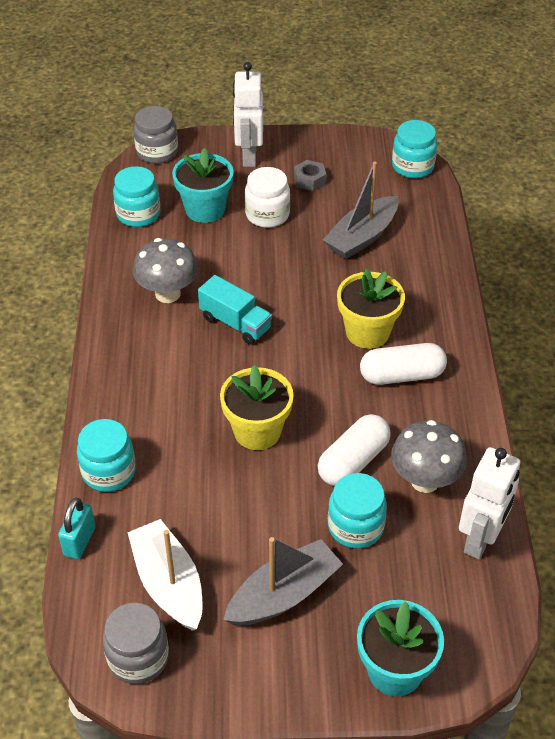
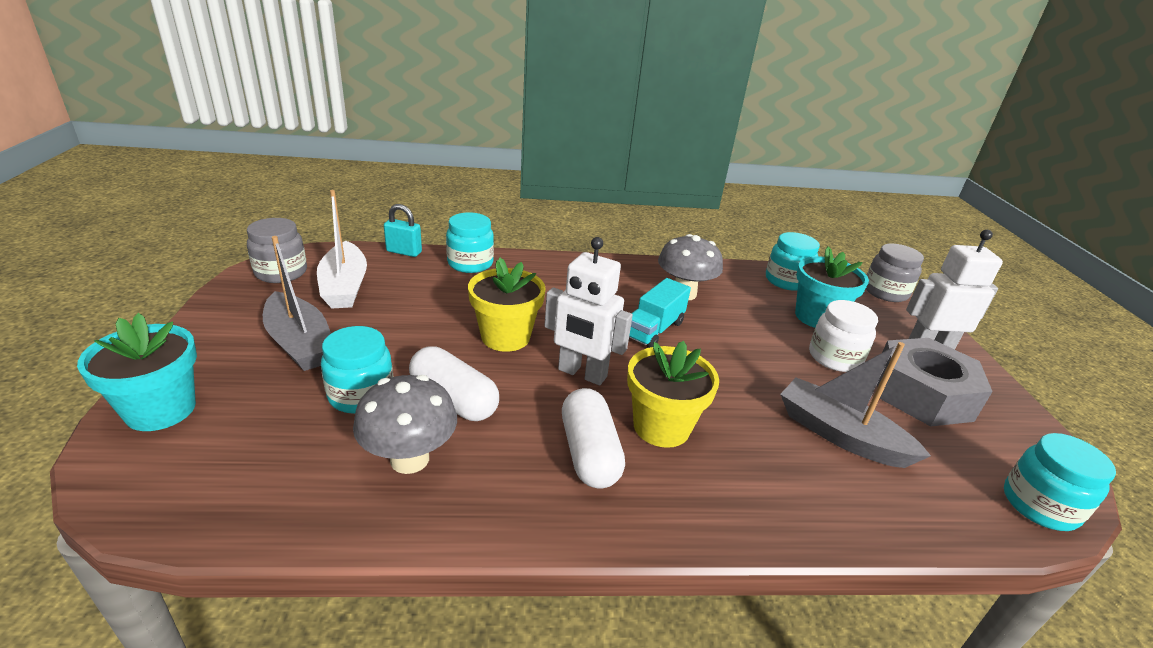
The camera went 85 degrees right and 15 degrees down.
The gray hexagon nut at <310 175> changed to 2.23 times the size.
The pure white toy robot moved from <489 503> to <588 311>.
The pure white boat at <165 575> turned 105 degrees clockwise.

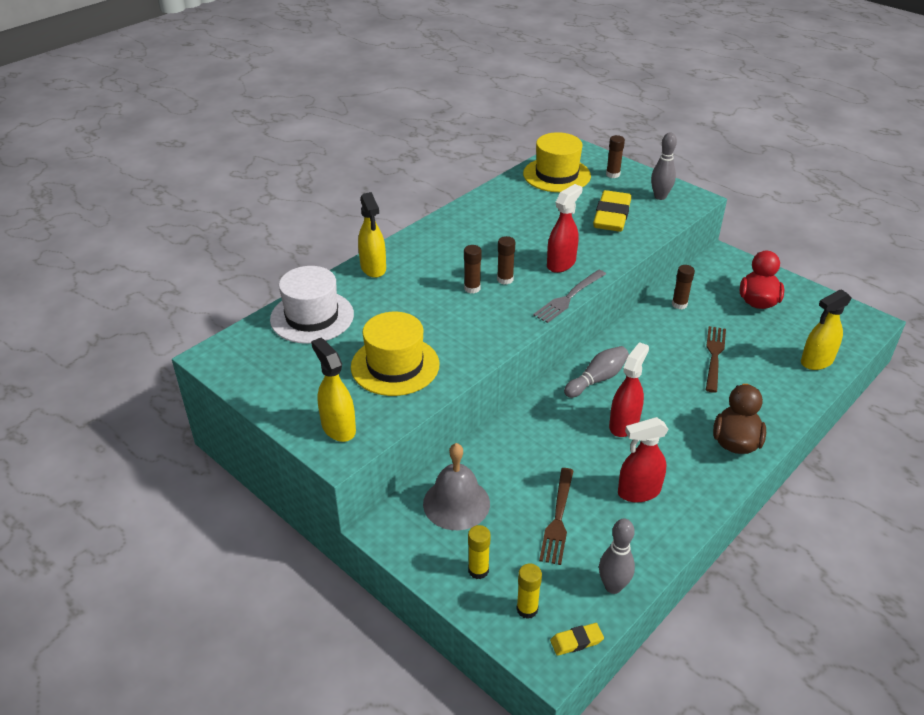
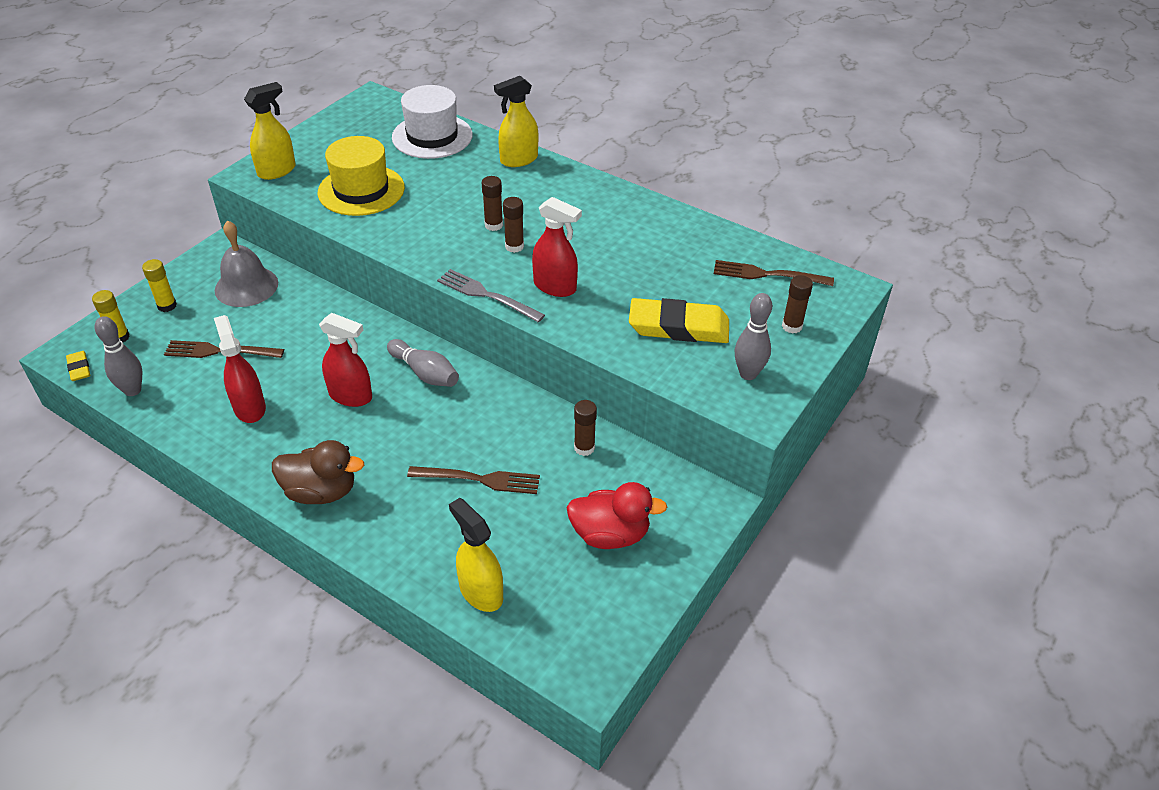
The camera went 80 degrees right and 5 degrees up.
The yellow hat at <557 162> was replaced by the dark brown fork at <774 273>.

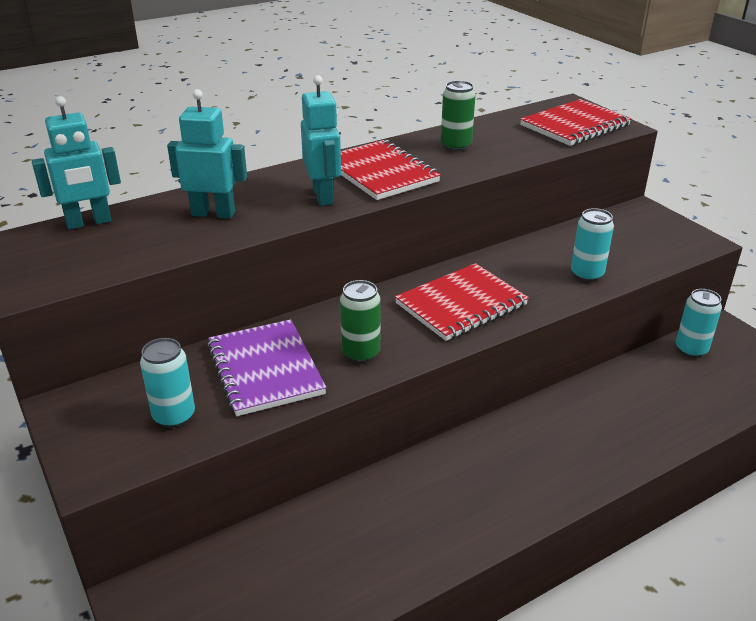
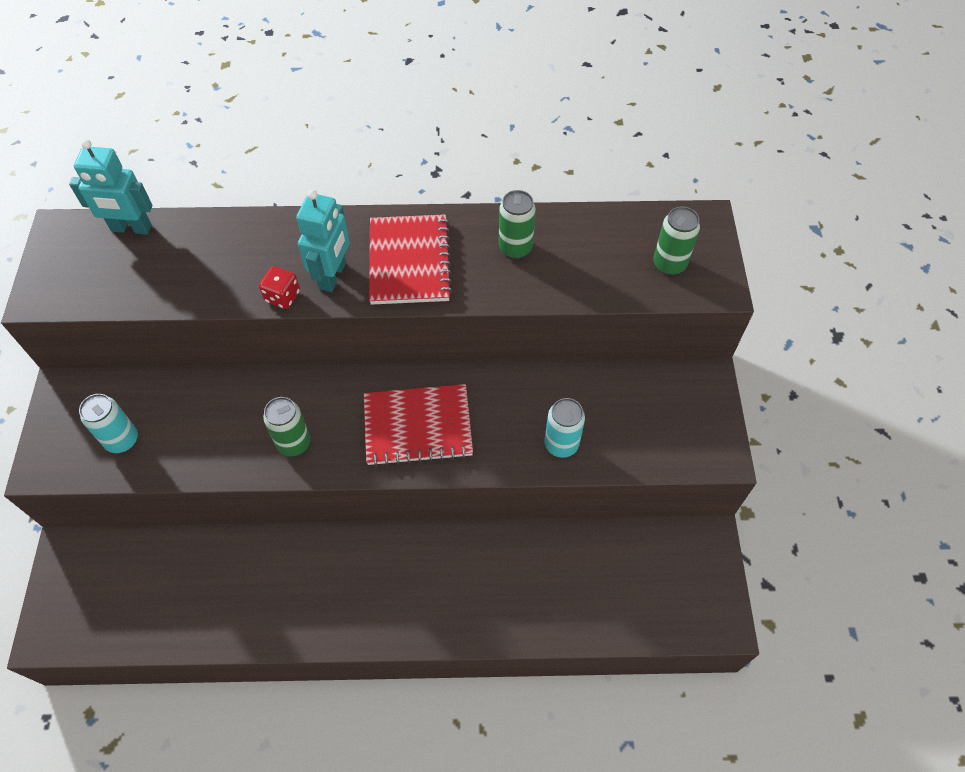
The camera went 30 degrees right and 25 degrees up.
The teal toy robot at <207 153> disappeared.
The scarlet notebook at <576 122> was replaced by the emerald can at <676 240>.
The teal can at <699 323> disappeared.
The purple notebook at <266 367> disappeared.
The scarlet die at <279 287> appeared.

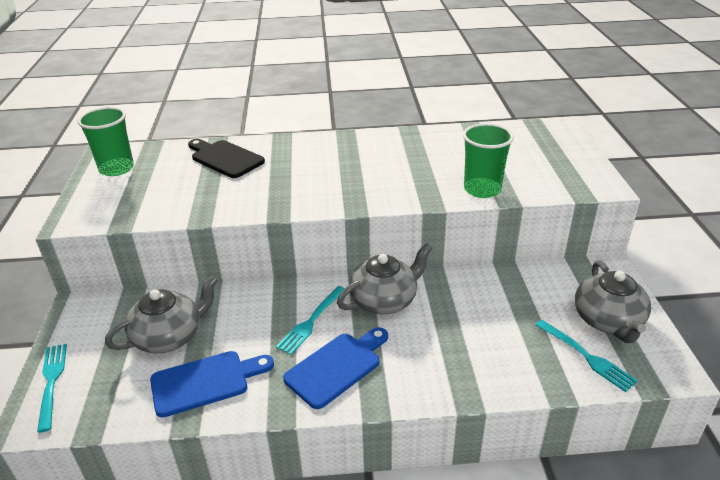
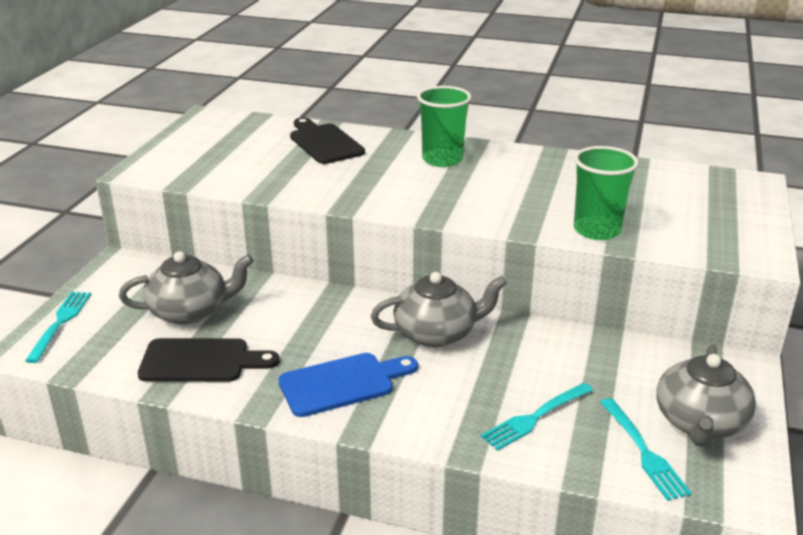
The camera went 20 degrees right and 5 degrees down.
The emerald tumbler moved from <105 141> to <444 126>.
The teal fork moved from <310 320> to <537 417>.
The cobalt bread board at <212 384> became the ebony bread board at <209 360>.

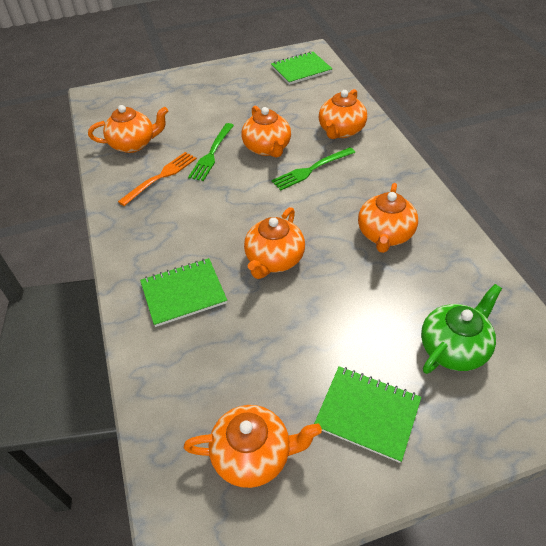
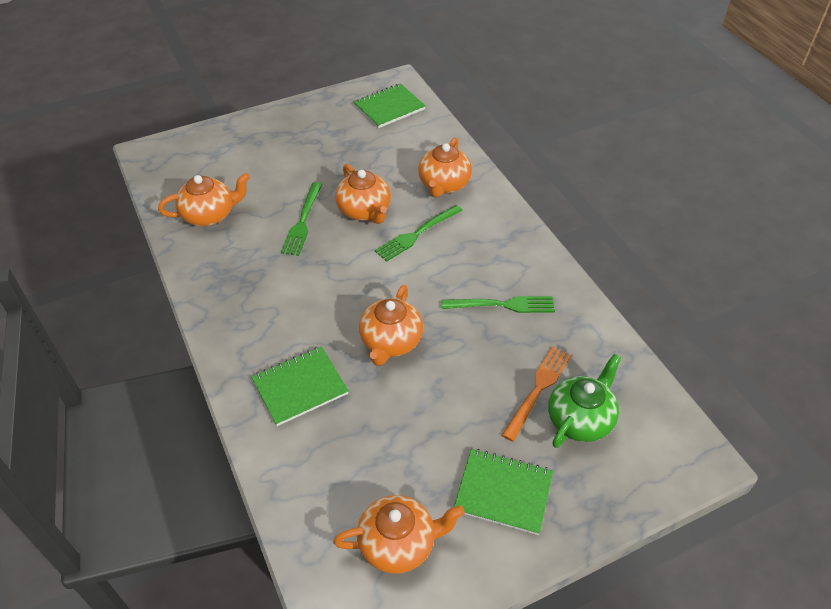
The camera went 10 degrees left and 0 degrees up.
The orange fork moved from <157 179> to <536 394>.
The orange tea pot at <388 218> was replaced by the emerald fork at <498 304>.

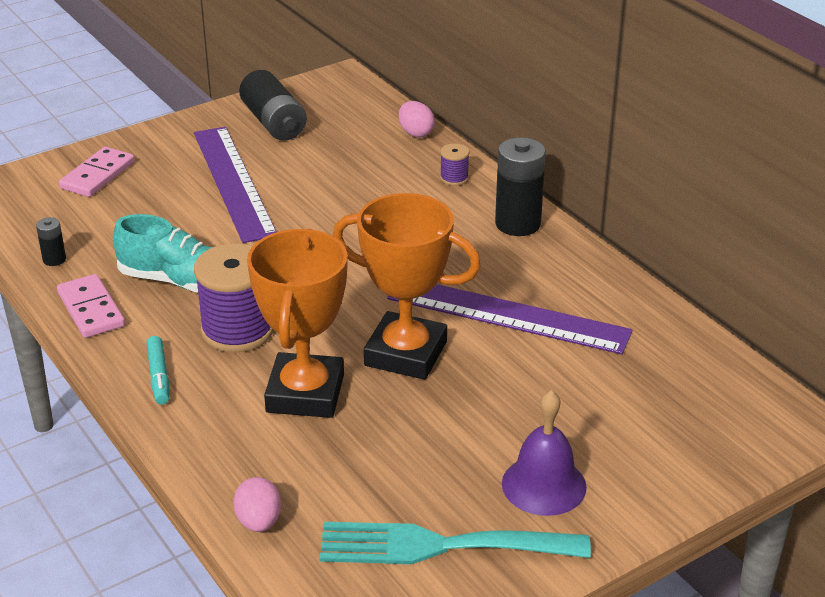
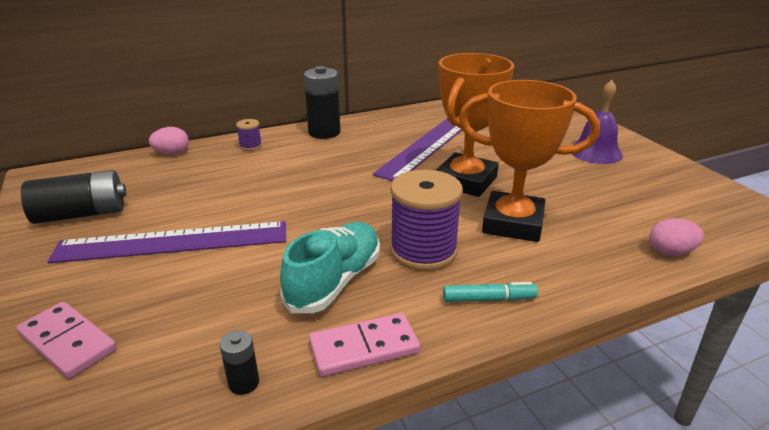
The camera went 80 degrees left and 5 degrees down.
The teal fork at <455 543> disappeared.

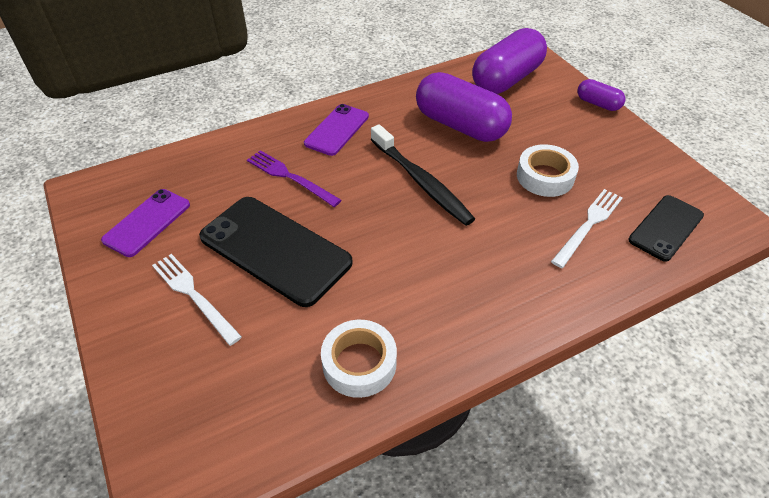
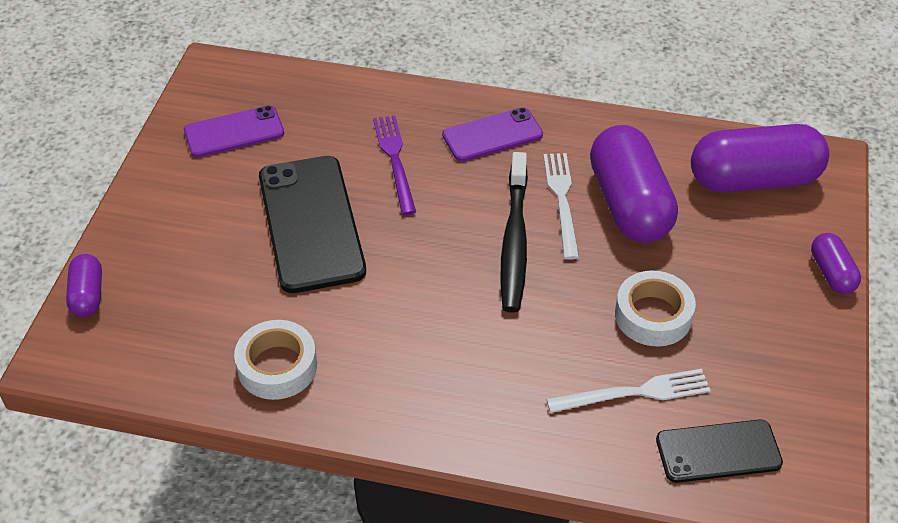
The camera went 40 degrees right and 0 degrees up.
The pure white fork moved from <197 300> to <561 206>.
The purple pill at <84 285> appeared.

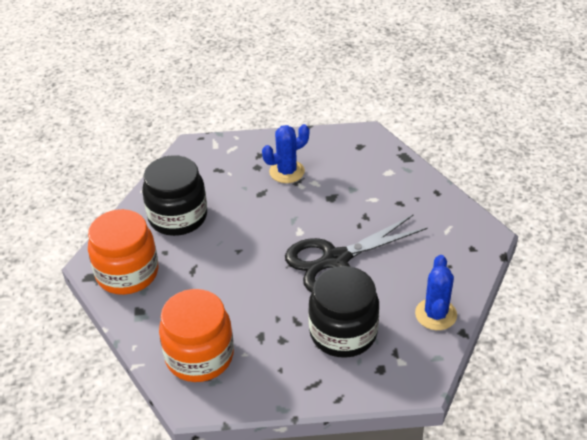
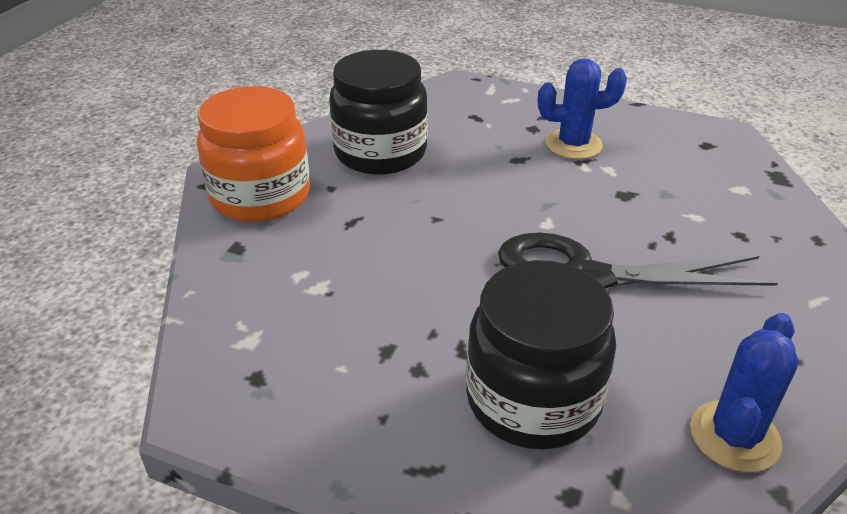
The camera went 25 degrees right and 5 degrees down.
The orange jar at <196 335> disappeared.

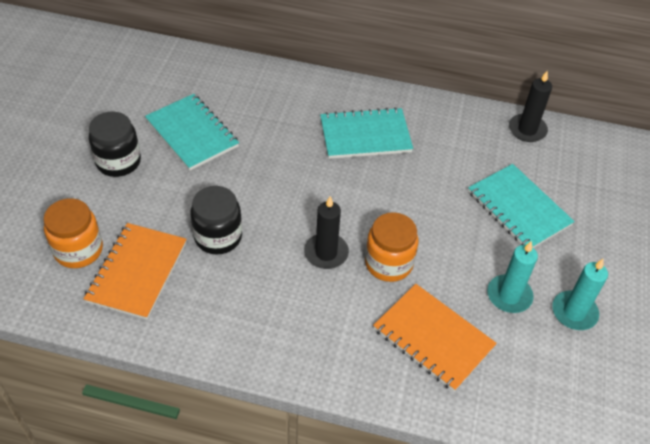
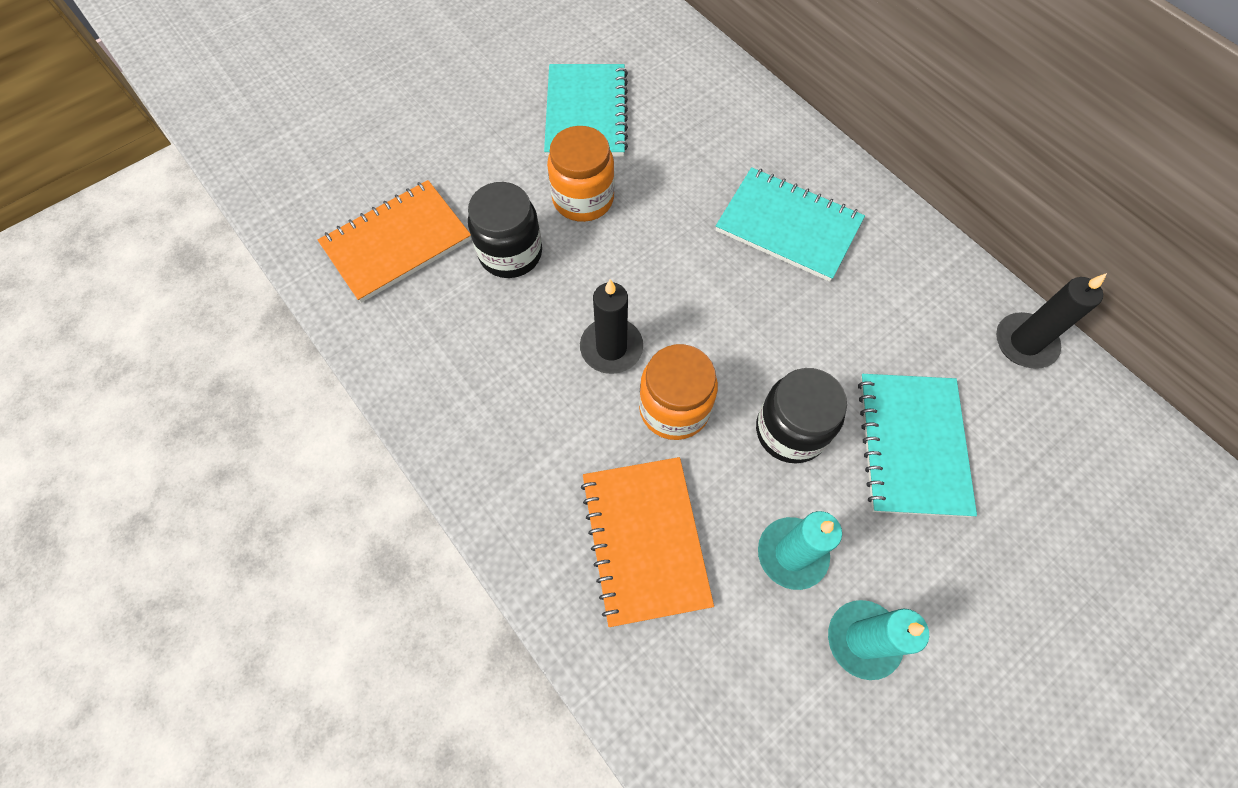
The camera went 40 degrees right and 15 degrees up.
The ebony jar moved from <115 144> to <801 416>.
The orange jar moved from <73 233> to <581 174>.

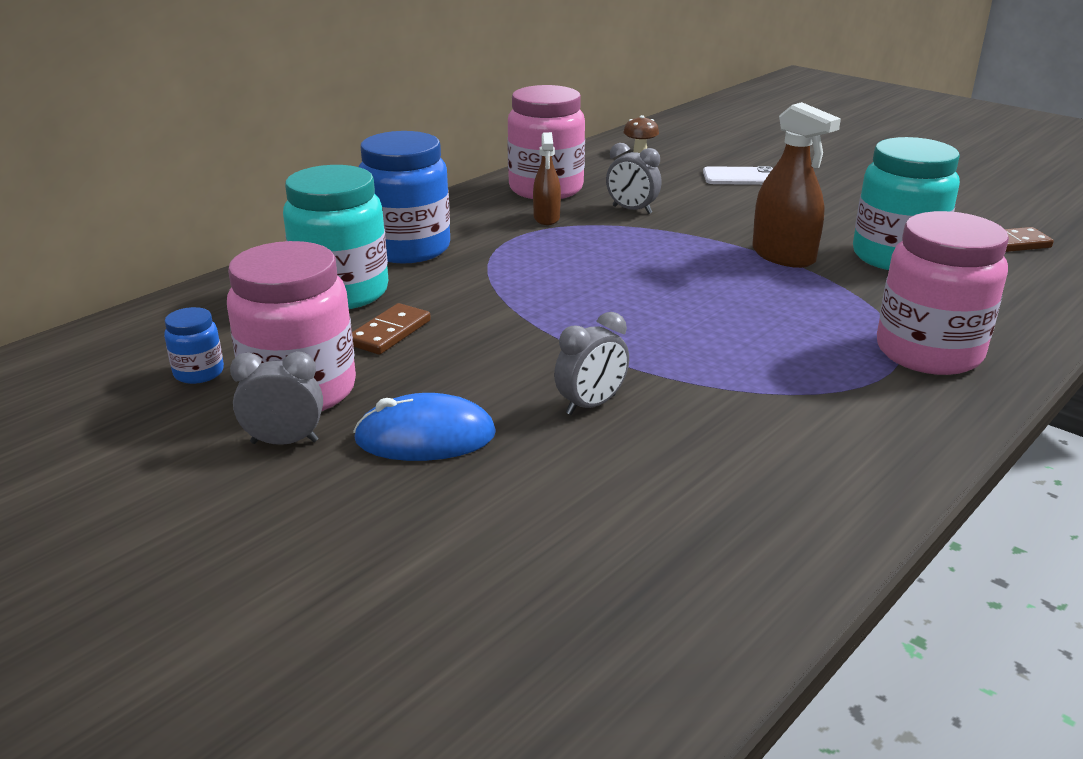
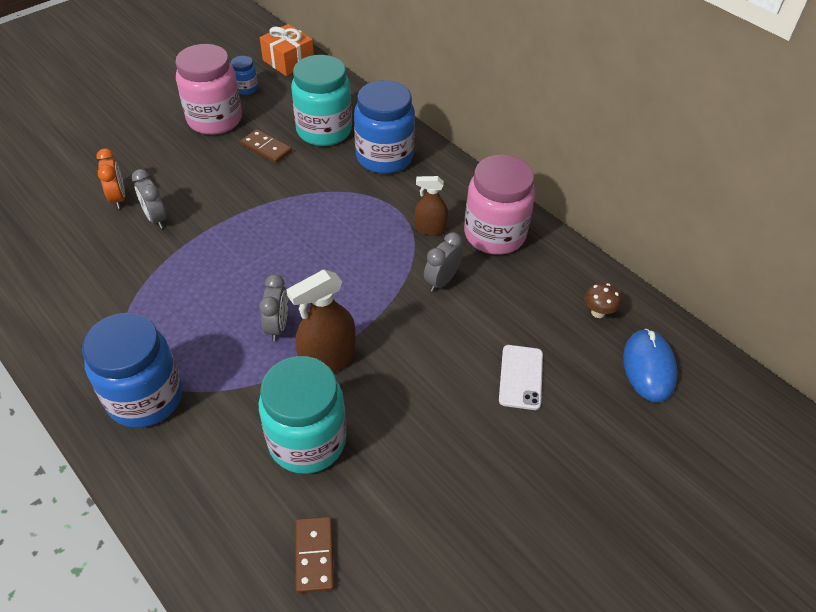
The camera went 95 degrees right and 20 degrees up.
The pink jar at <943 293> became the cobalt jar at <132 370>.
The gray bedside clock moved from <276 398> to <273 307>.
The cobalt computer mouse moved from <424 427> to <650 365>.
The orange present at <287 50> appeared.
The orange bedside clock at <110 179> appeared.

